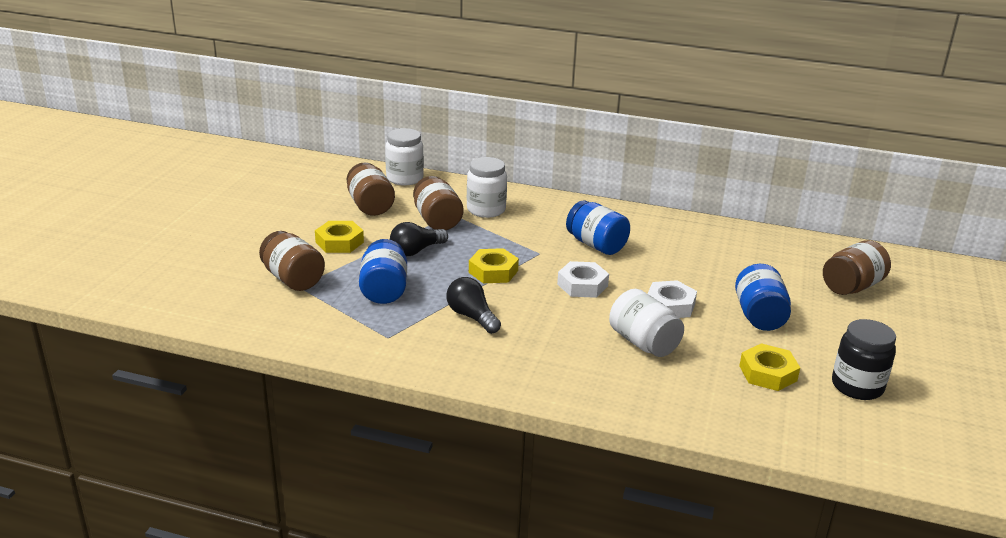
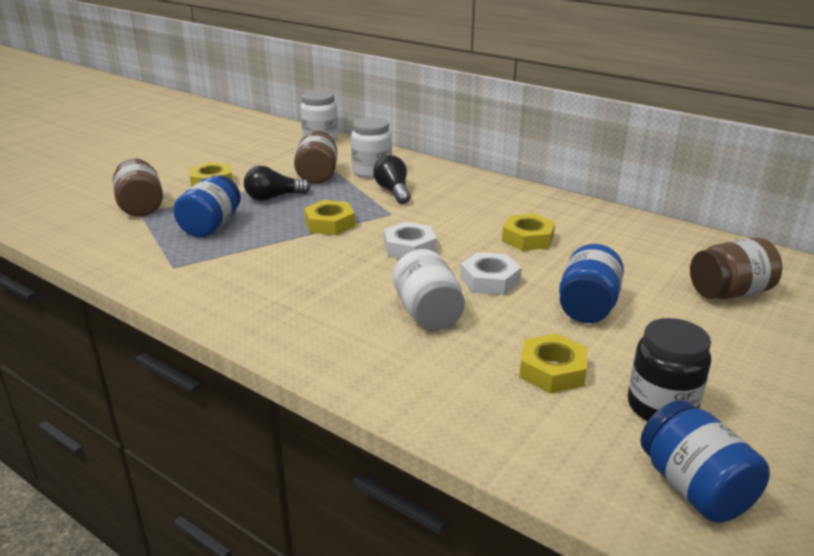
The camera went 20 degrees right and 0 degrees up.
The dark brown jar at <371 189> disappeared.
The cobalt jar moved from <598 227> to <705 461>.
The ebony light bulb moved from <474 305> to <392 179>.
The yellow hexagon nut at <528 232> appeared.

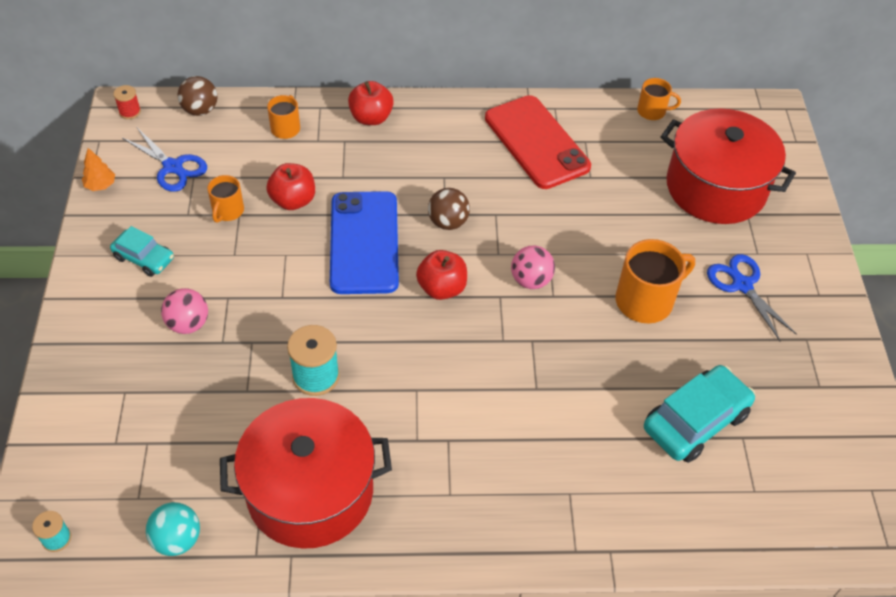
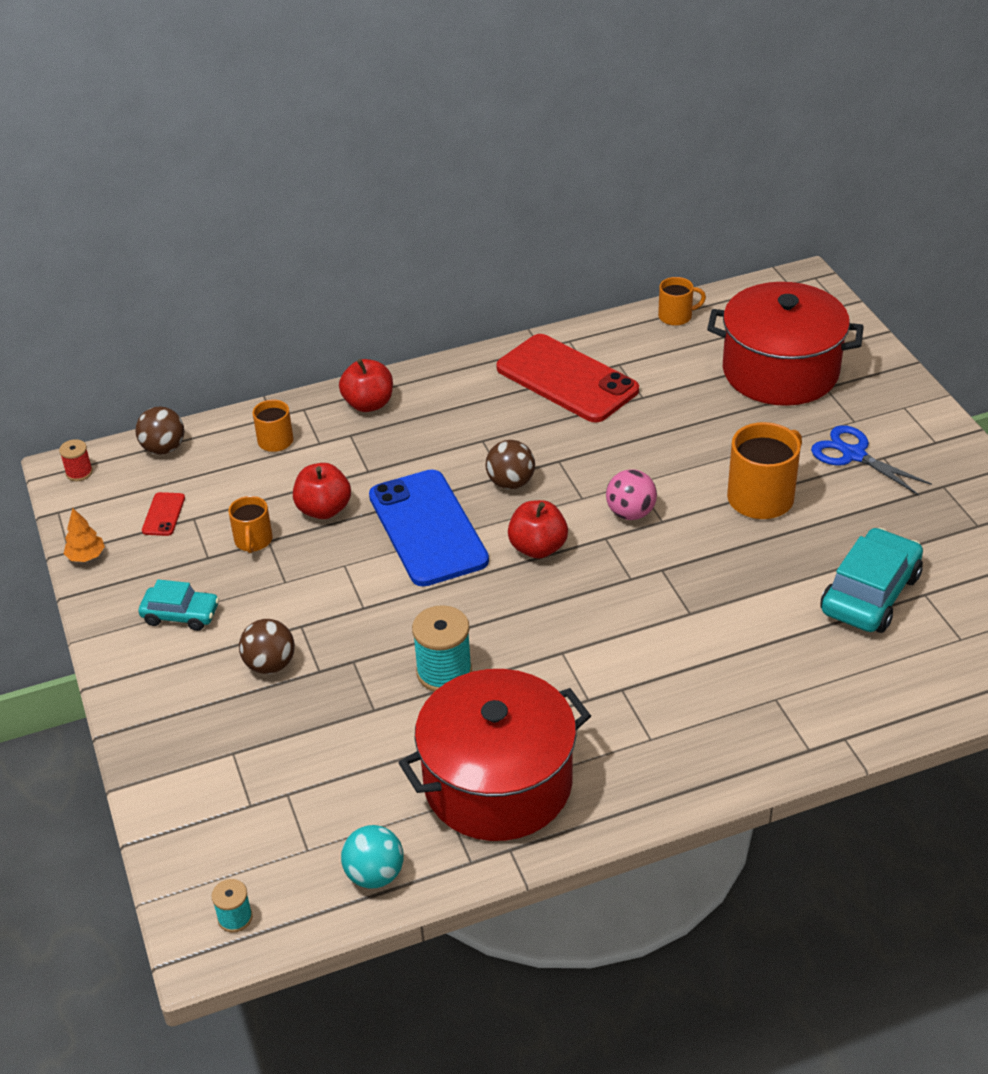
The camera went 15 degrees left and 10 degrees down.
The cobalt pair of scissors at <164 160> was replaced by the scarlet smartphone at <163 514>.
The pink ball at <184 311> became the dark brown ball at <266 646>.

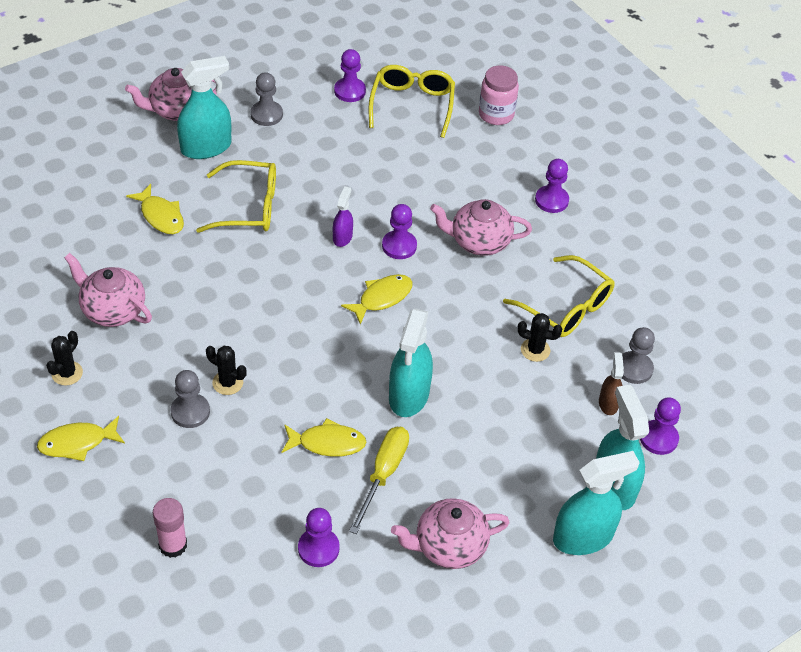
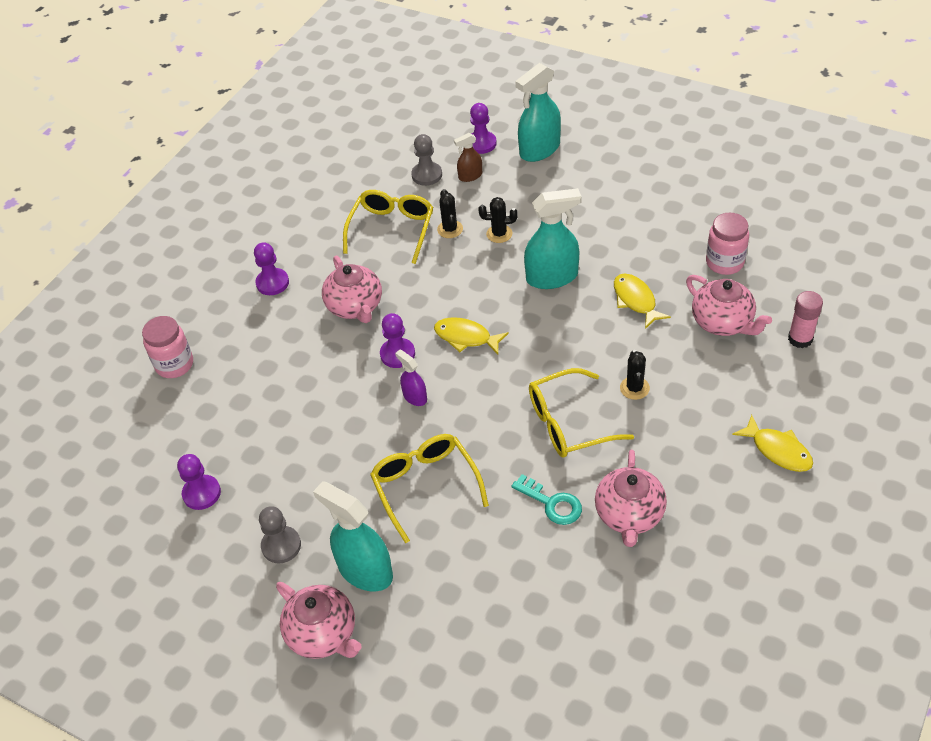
The camera went 110 degrees left and 0 degrees up.
The yellow glasses moved from <412 101> to <581 413>.
The yellow fish at <155 209> disappeared.
The purple spray bottle at <343 216> turned 60 degrees clockwise.
The ebony prickly plant moved from <64 358> to <498 220>.
The gray chess pawn at <190 399> disappeared.
The yellow screwdriver at <379 480> disappeared.
The teal spray bottle at <596 503> disappeared.
The pink tea pot moved from <450 533> to <729 305>.
The purple chess pawn at <319 537> was replaced by the pink jar at <727 244>.
The teal latchkey at <547 499> appeared.

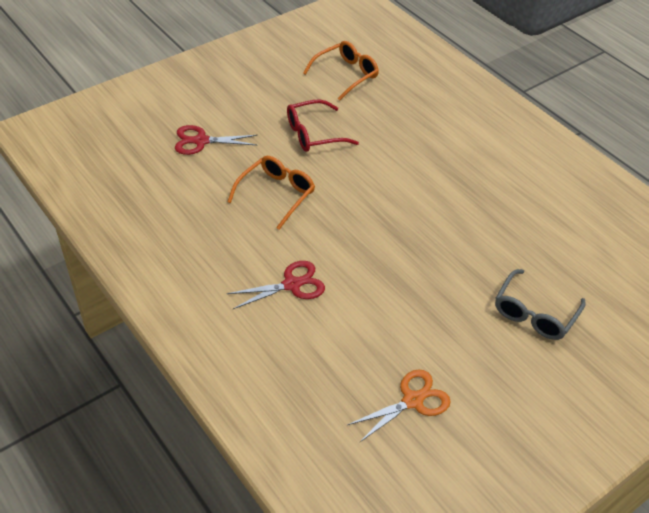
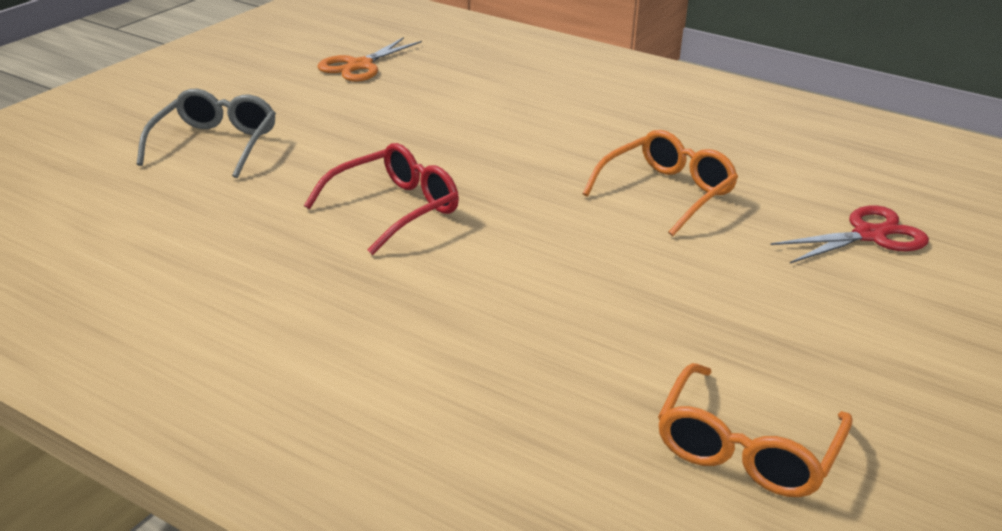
The camera went 160 degrees right and 15 degrees down.
The scarlet glasses moved from <323 125> to <381 199>.
The orange glasses at <271 193> turned 150 degrees counterclockwise.
The scarlet pair of scissors at <276 285> disappeared.

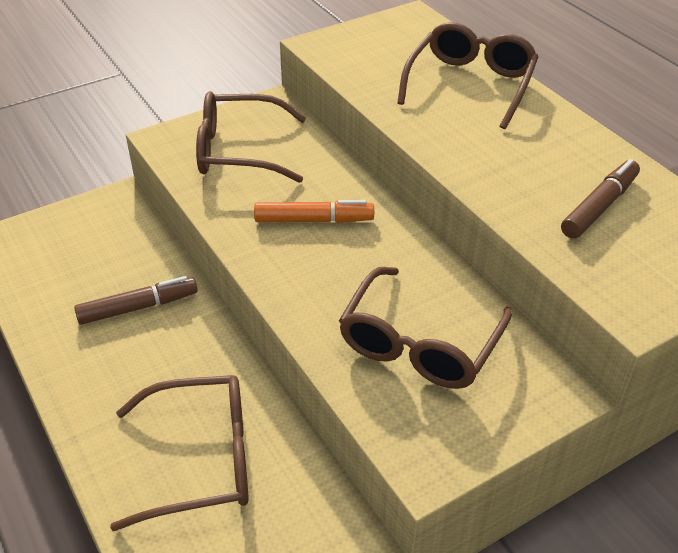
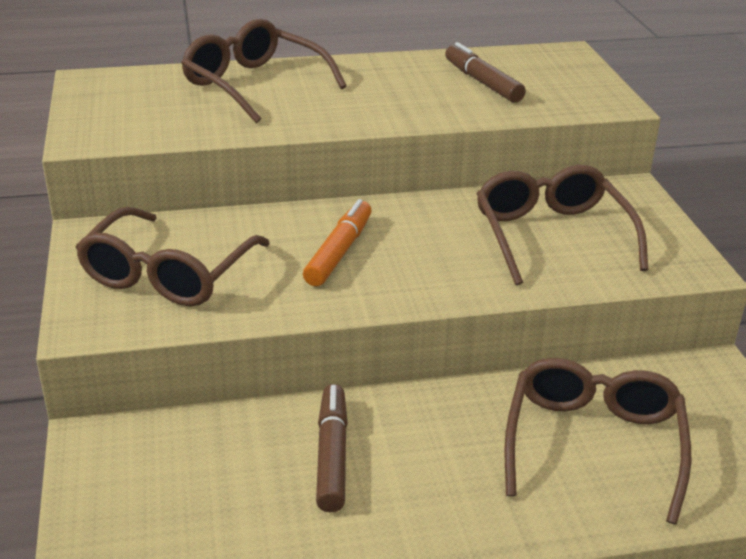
The camera went 70 degrees left and 10 degrees down.
The dark brown glasses at <425 328> turned 150 degrees counterclockwise.

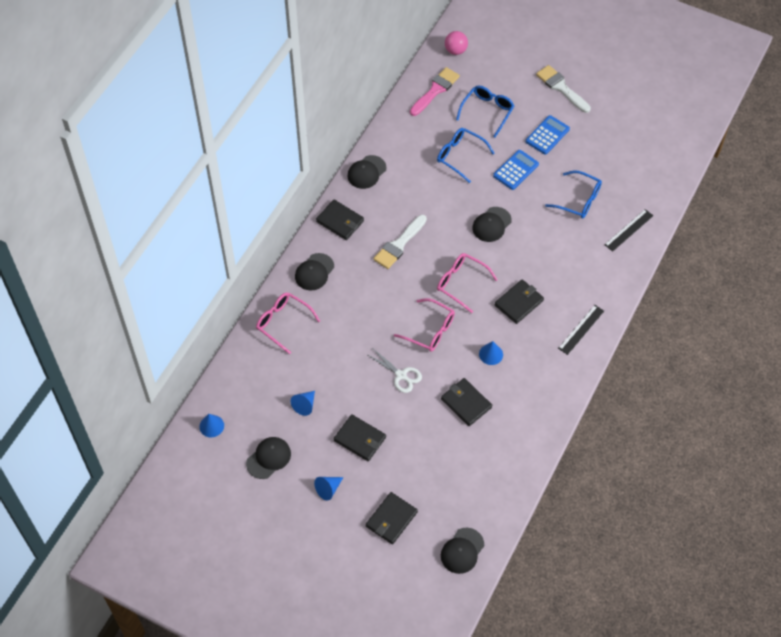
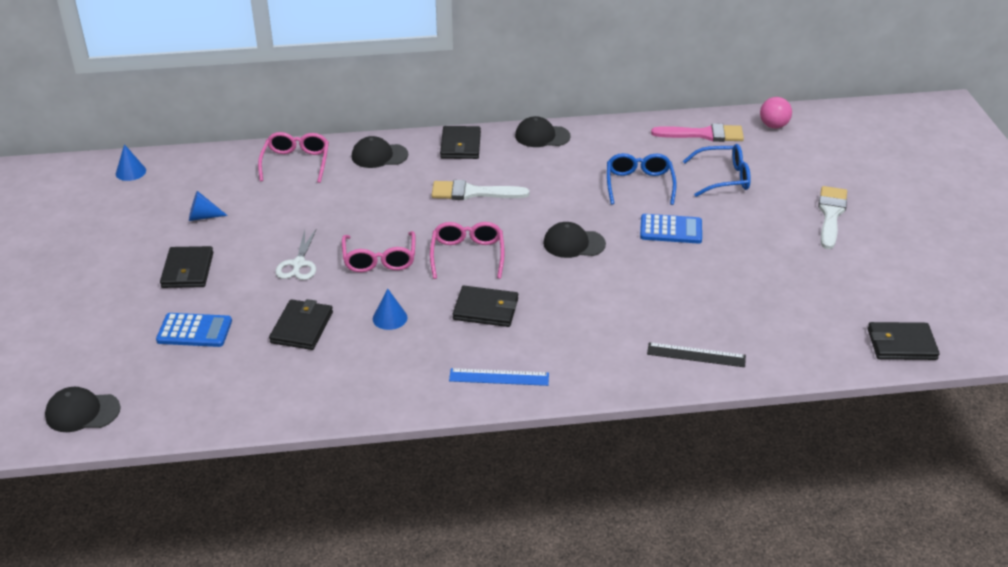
The camera went 55 degrees right and 20 degrees down.
The cobalt pocket calculator moved from <548 135> to <194 330>.
The cobalt glasses at <573 194> disappeared.
The ebony measuring stick at <581 330> became the cobalt measuring stick at <499 377>.
The ebony peaked cap at <268 458> disappeared.
The cobalt cone at <329 489> disappeared.
The ebony wallet moved from <392 518> to <904 341>.

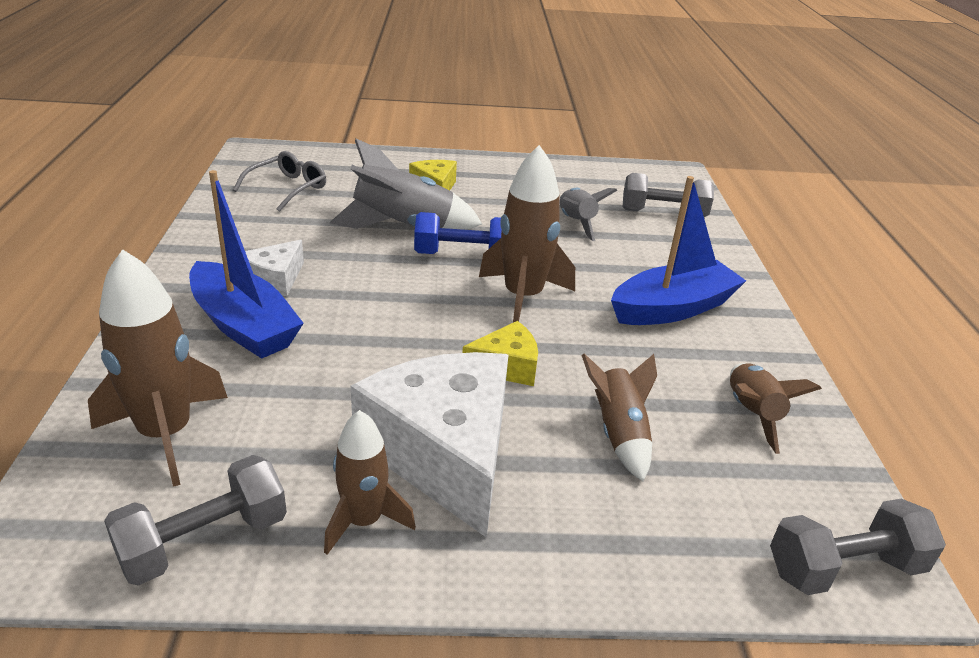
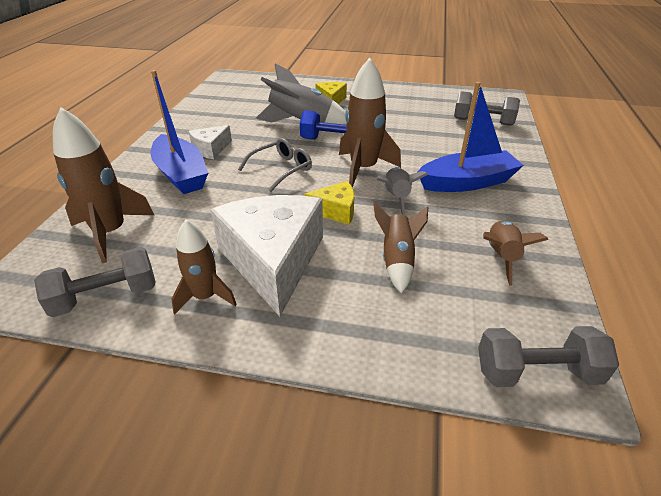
The camera went 15 degrees right and 5 degrees up.
The gray glasses moved from <279 181> to <275 165>.
The gray spaceship moved from <588 214> to <402 191>.

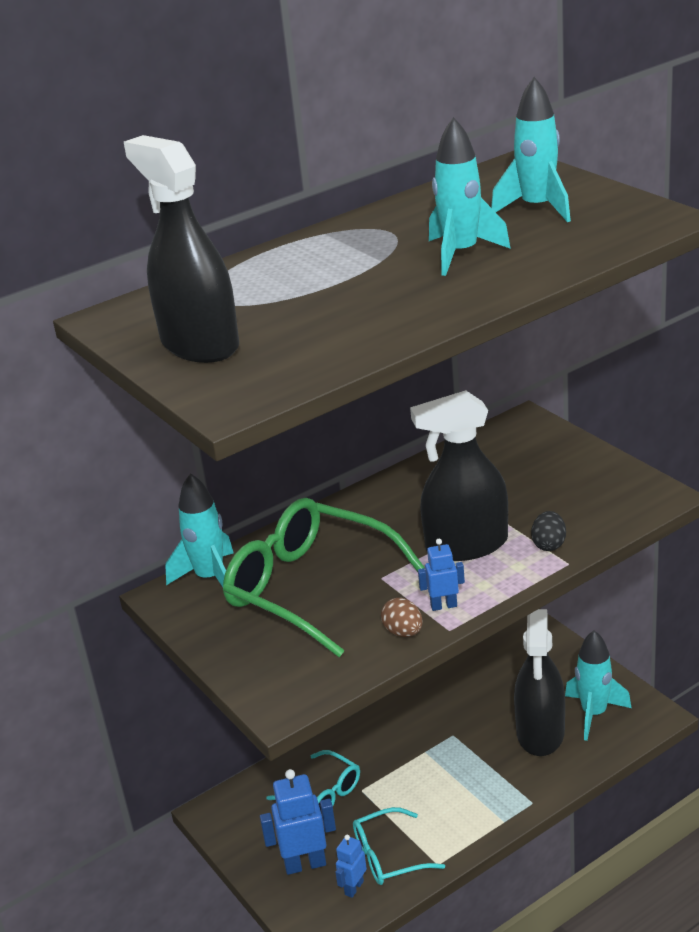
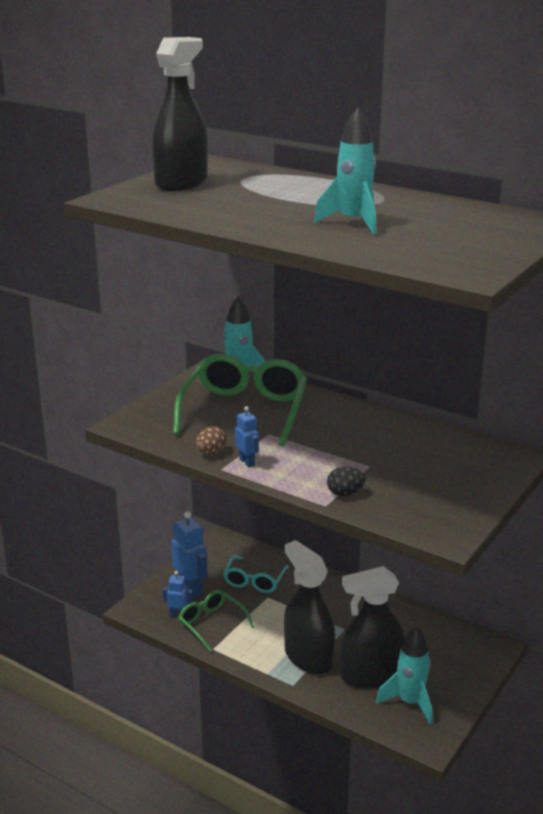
The camera went 65 degrees right and 5 degrees down.
The teal spaceship at <531 149> disappeared.
The ebony spray bottle moved from <459 475> to <309 607>.
The teal glasses at <399 846> became the emerald glasses at <216 621>.

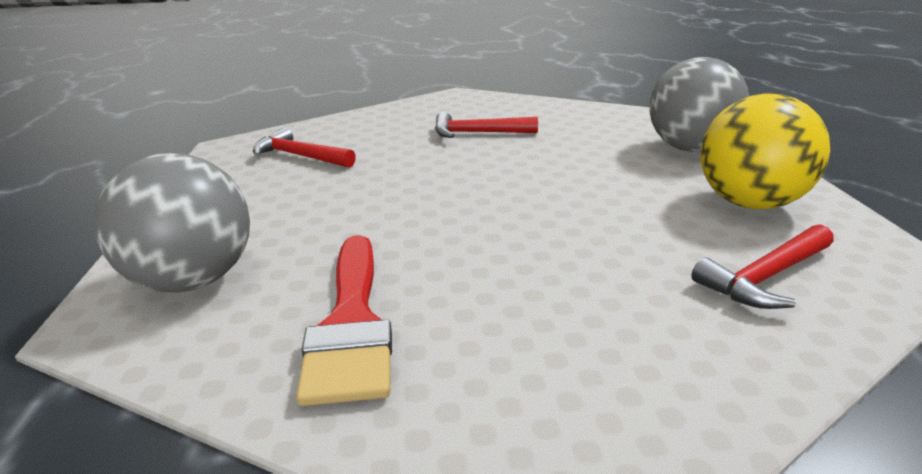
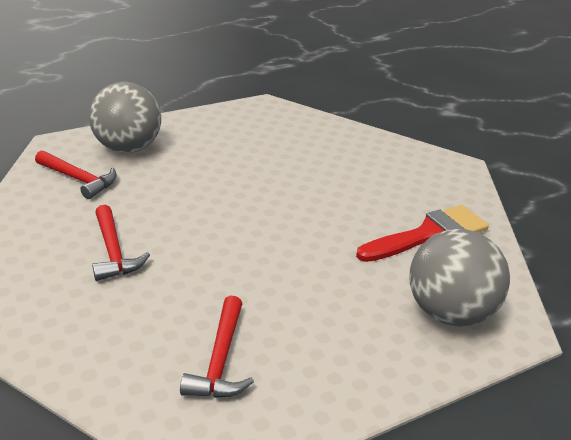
The camera went 115 degrees left and 5 degrees up.
The yellow ball at <765 151> disappeared.
The scarlet claw hammer moved from <762 266> to <76 174>.

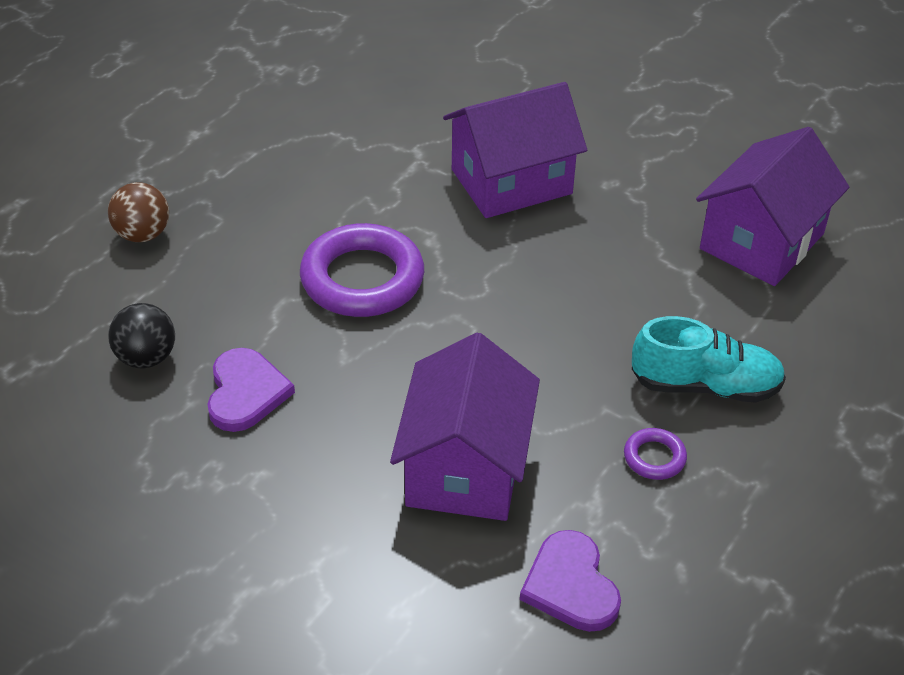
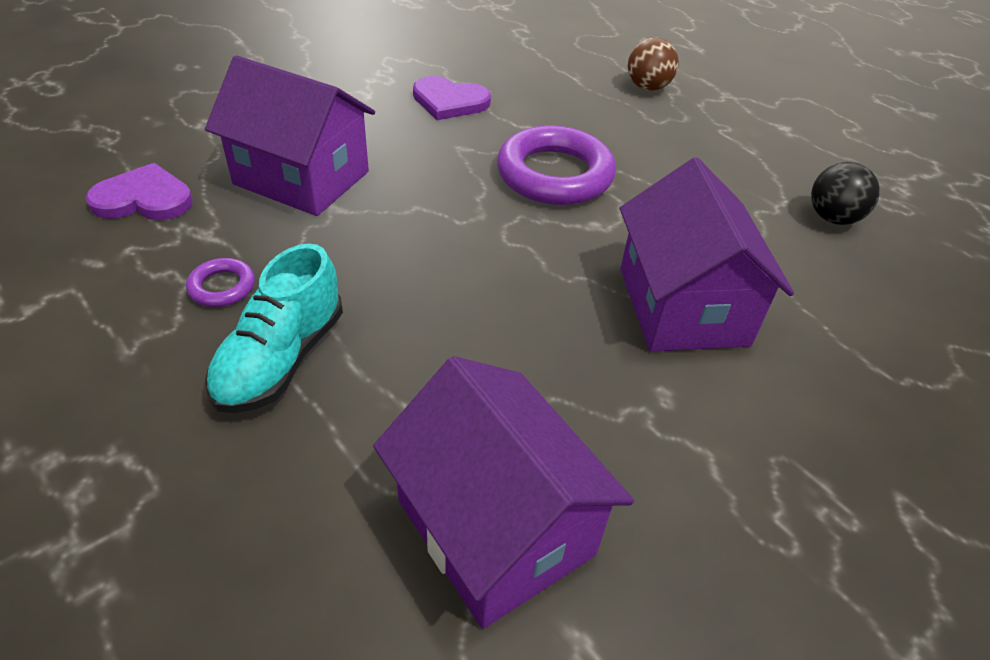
The camera went 105 degrees right and 0 degrees up.
The ebony ball moved from <141 335> to <845 193>.

